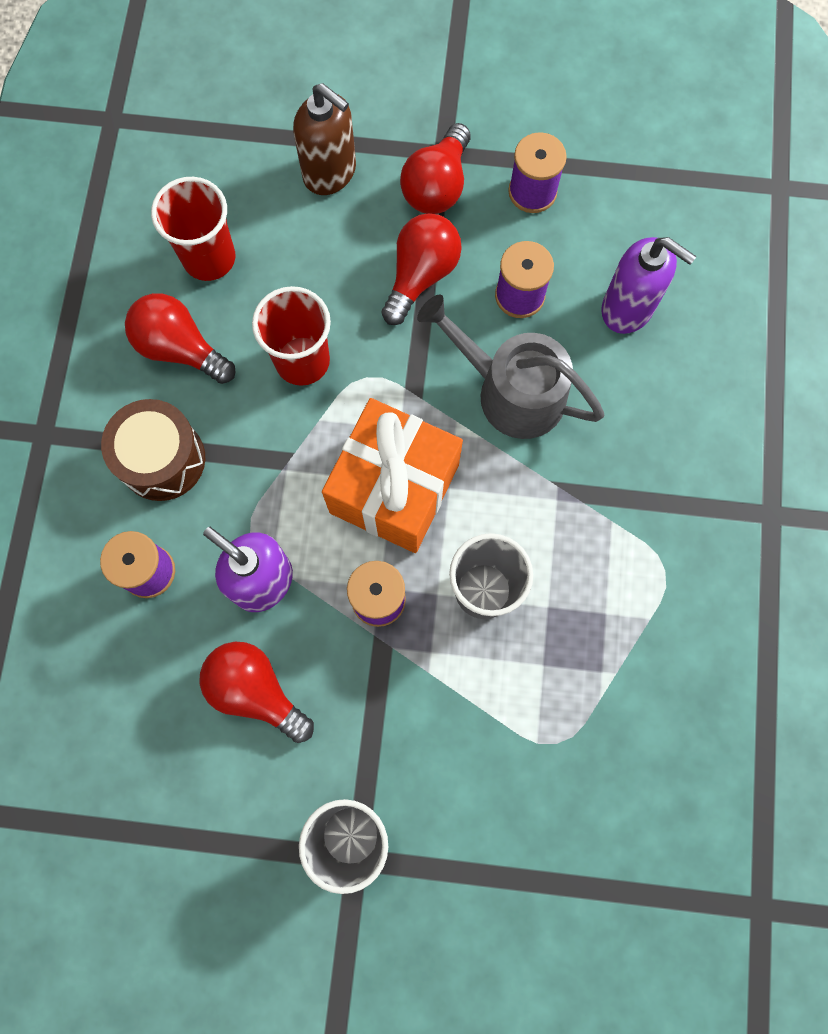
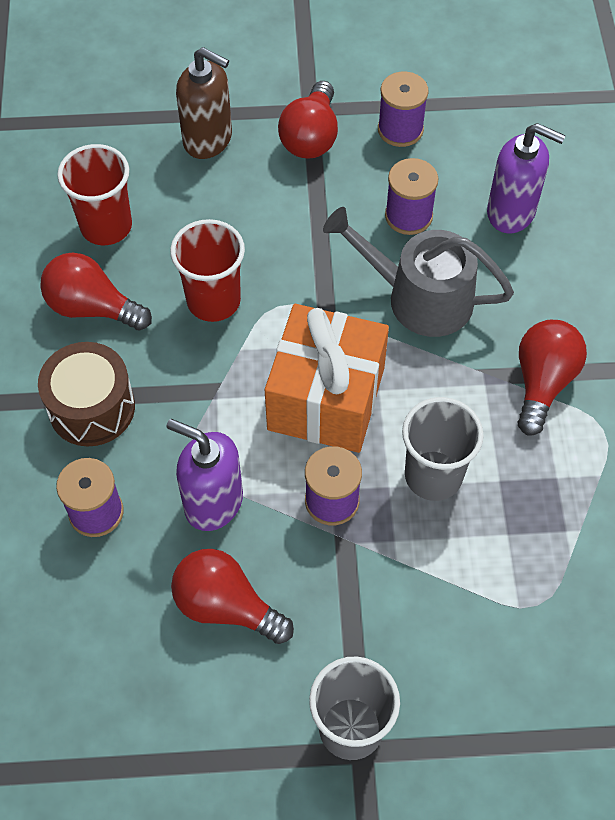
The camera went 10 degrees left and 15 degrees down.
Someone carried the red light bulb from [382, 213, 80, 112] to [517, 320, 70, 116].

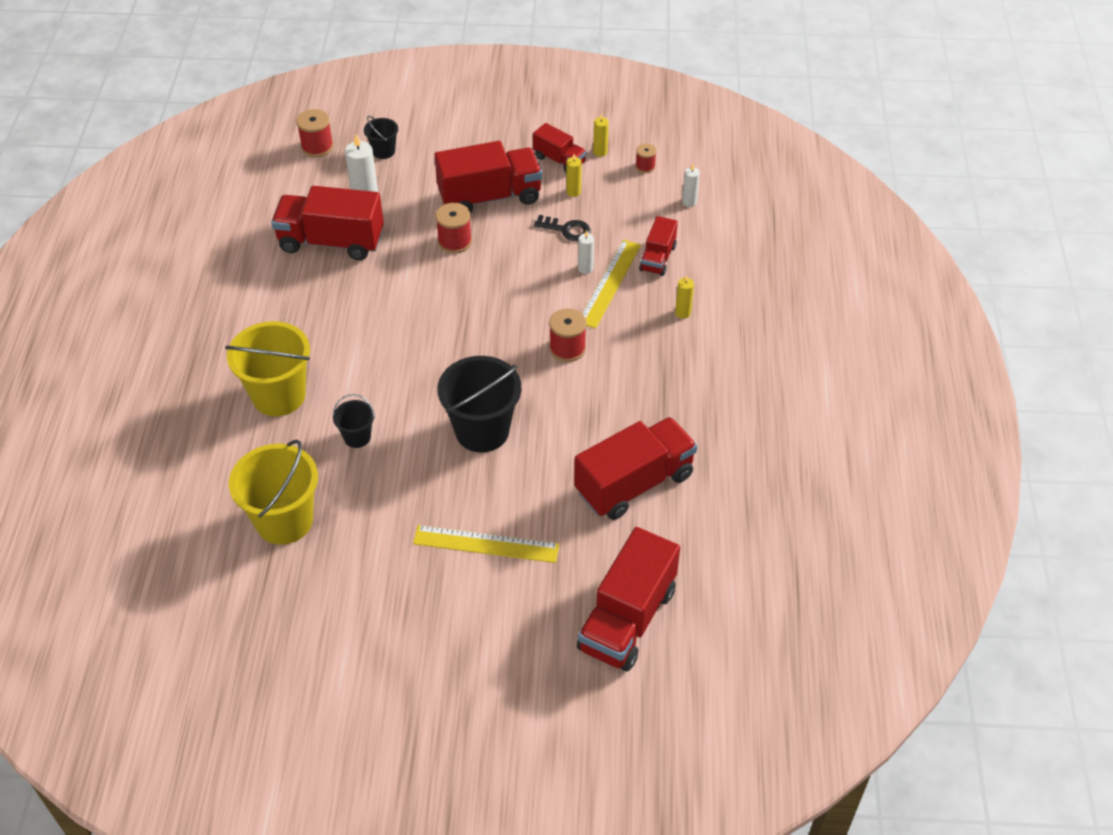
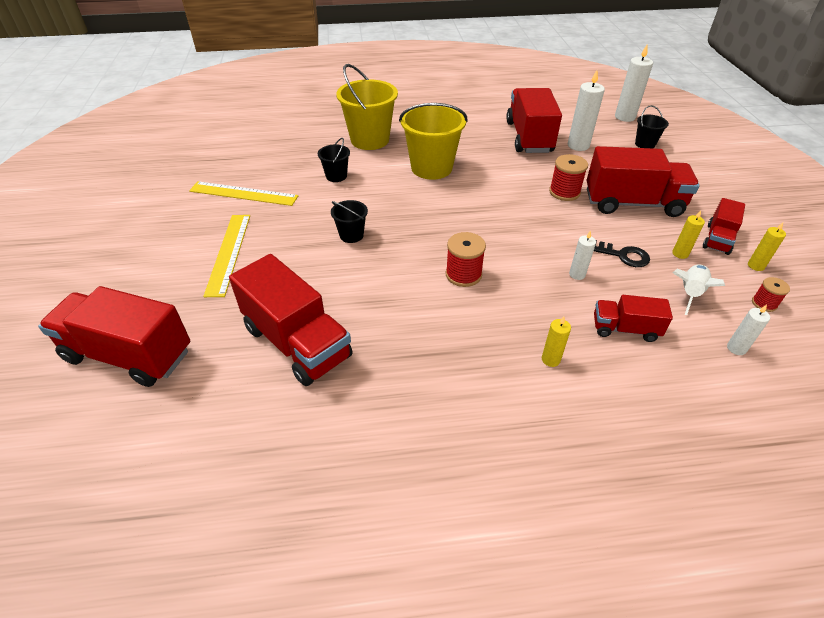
The camera went 80 degrees right and 5 degrees down.
Someone swapped the red bobbin at [296, 109, 38, 48] for the snow-white wax candle at [615, 45, 38, 77].
Someone rotated the red toy truck at [434, 141, 108, 73] by 60 degrees counterclockwise.
Someone rotated the black latchkey at [534, 215, 57, 26] by 75 degrees counterclockwise.
Someone carried the golden ruler from [582, 240, 59, 89] to [189, 181, 109, 25].
Someone scaled the black pail at [437, 356, 84, 96] by 0.50.
Someone carried the golden pail from [229, 439, 89, 106] to [399, 103, 69, 77].
Someone put down the snow-white spaceship at [673, 264, 52, 51].

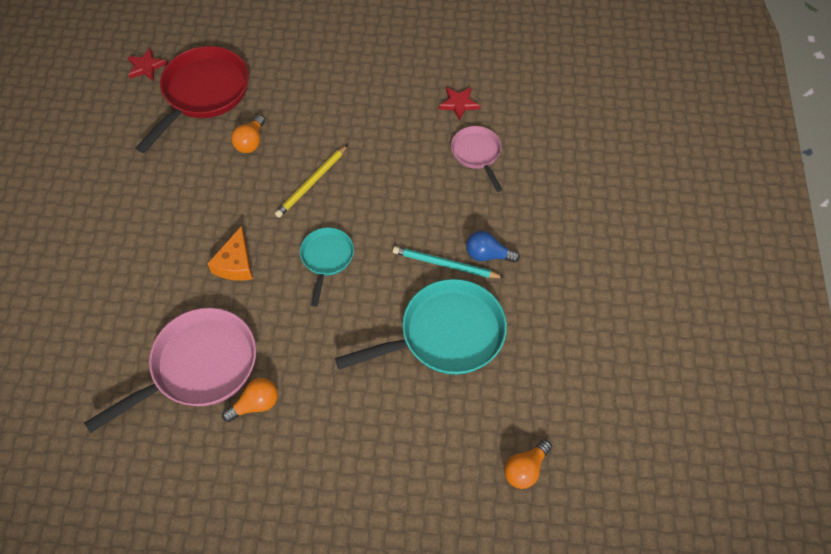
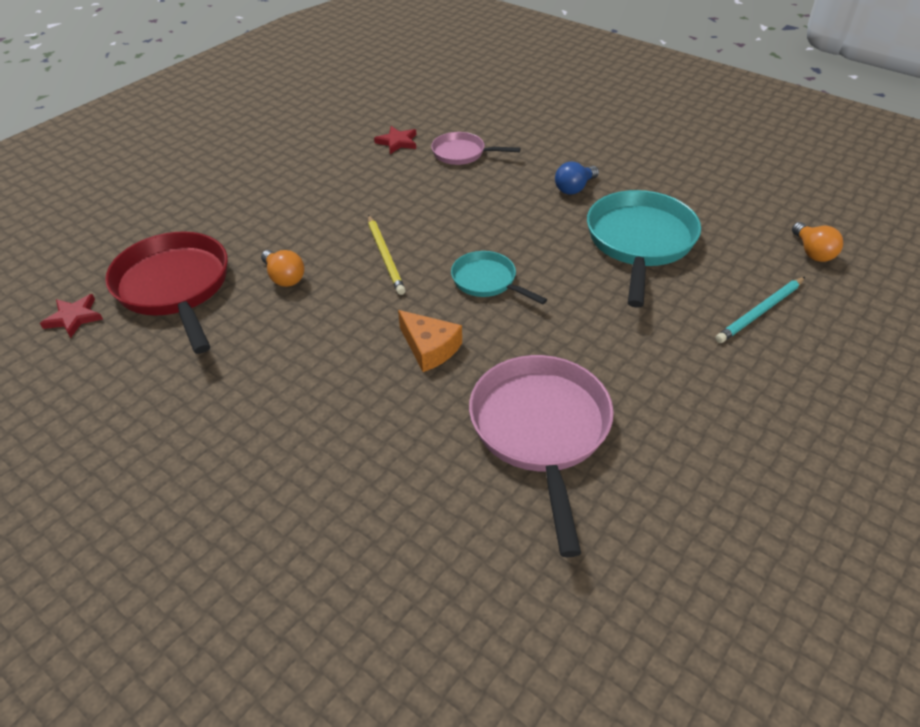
The camera went 55 degrees left and 15 degrees down.
Someone carried the turquoise lead pencil from [393, 246, 111, 32] to [715, 277, 90, 66].
Someone took away the orange light bulb at [222, 378, 56, 44].

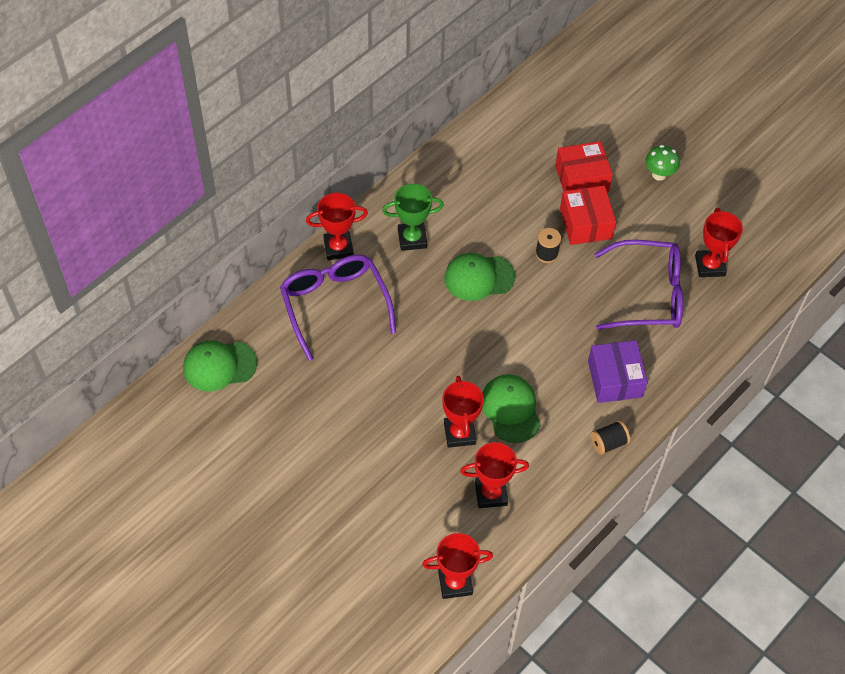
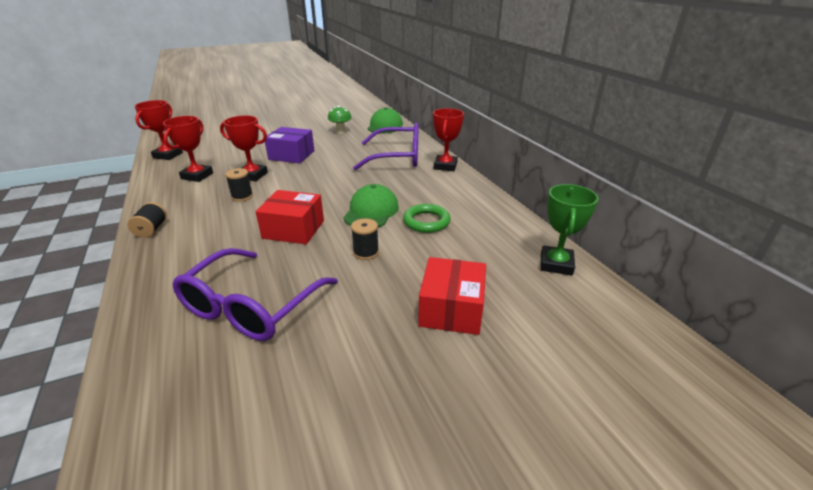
The camera went 115 degrees right and 25 degrees down.
Someone carried the emerald toadstool from [645, 145, 35, 36] to [328, 105, 24, 28].
Someone carried the emerald award cup from [382, 184, 62, 67] to [540, 184, 58, 92].
Someone carried the red package from [560, 186, 56, 59] to [255, 190, 69, 54].
Someone took away the red award cup at [695, 208, 48, 69].
Someone carried the purple package from [588, 340, 60, 63] to [265, 127, 50, 36].
Someone swapped the emerald cap at [482, 374, 59, 69] for the black bobbin at [225, 168, 28, 34].
Someone put down the emerald hoop at [403, 204, 48, 29].

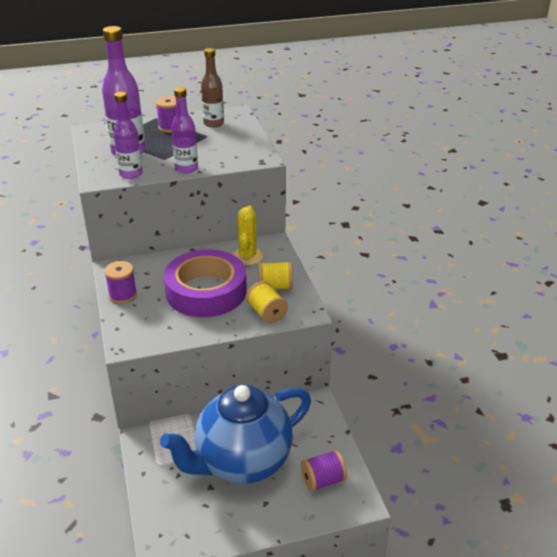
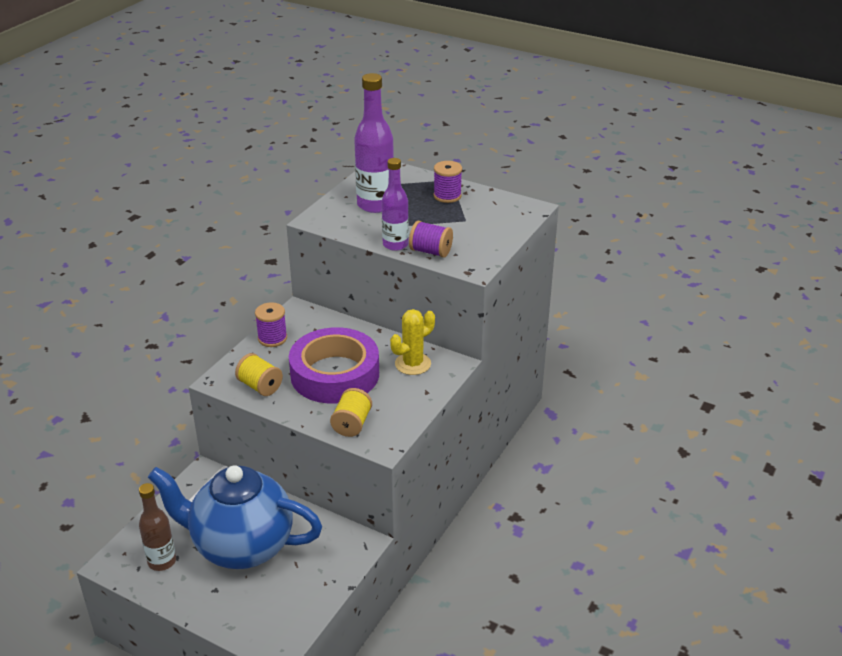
The camera went 45 degrees right and 0 degrees up.
Someone carried the russet flask from [201, 48, 23, 80] to [139, 483, 37, 88].
Someone took away the purple flask at [113, 92, 30, 87].
Someone carried the golden bobbin from [258, 262, 35, 28] to [235, 353, 48, 43].
Someone carried the purple bobbin from [301, 450, 46, 42] to [409, 221, 44, 37].

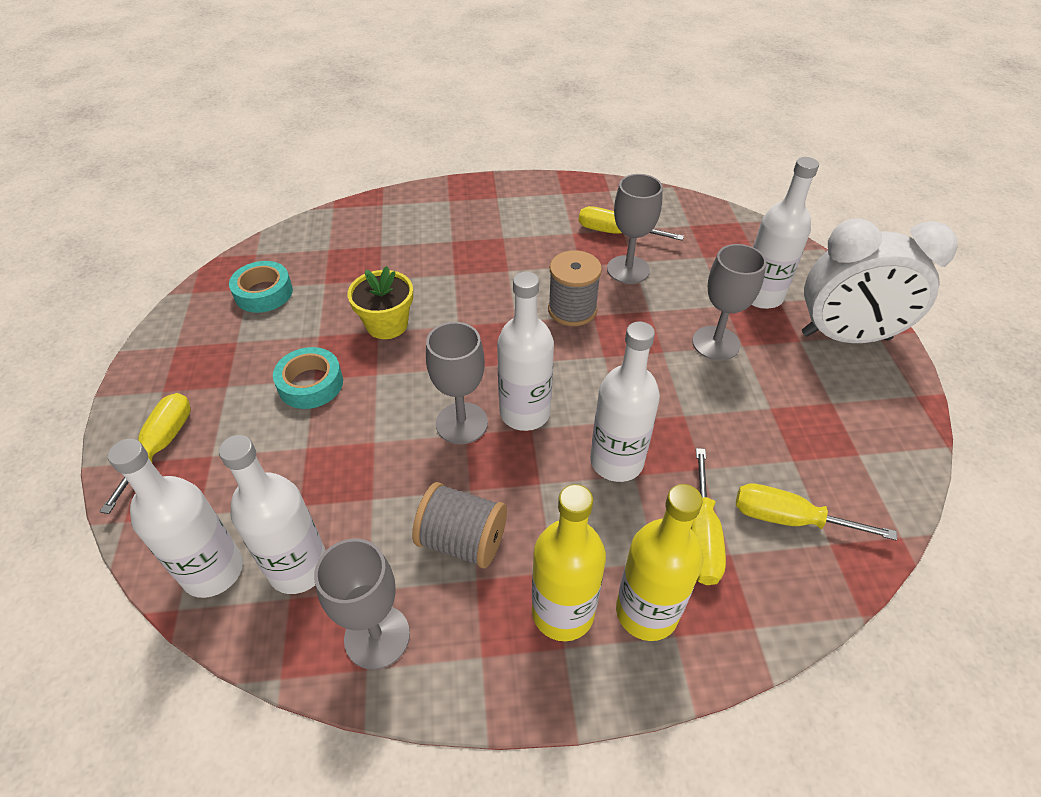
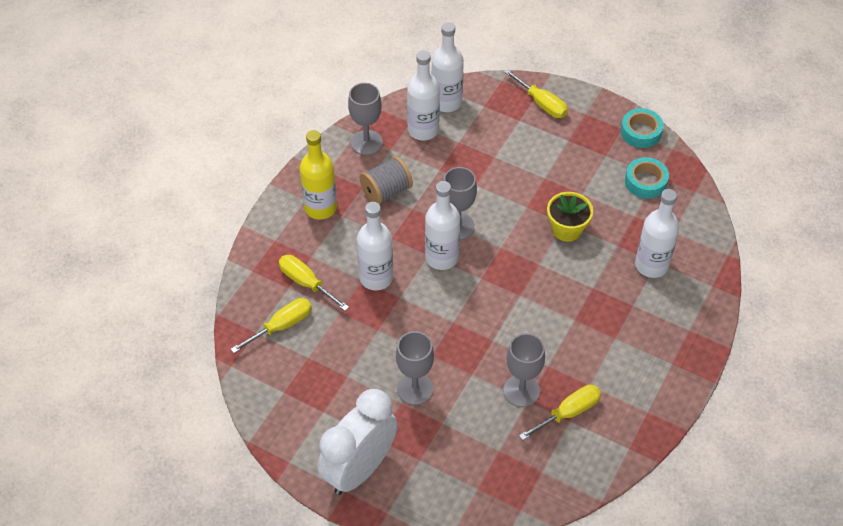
The camera went 125 degrees right and 5 degrees up.
Someone carried the snow-white flask from [751, 157, 68, 152] to [635, 189, 44, 89].
Someone took away the ash-grey bobbin at [548, 251, 54, 75].
Someone carried the turquoise sticky tape from [273, 347, 70, 62] to [621, 108, 42, 40].
Someone took away the golden flask at [616, 484, 87, 157].

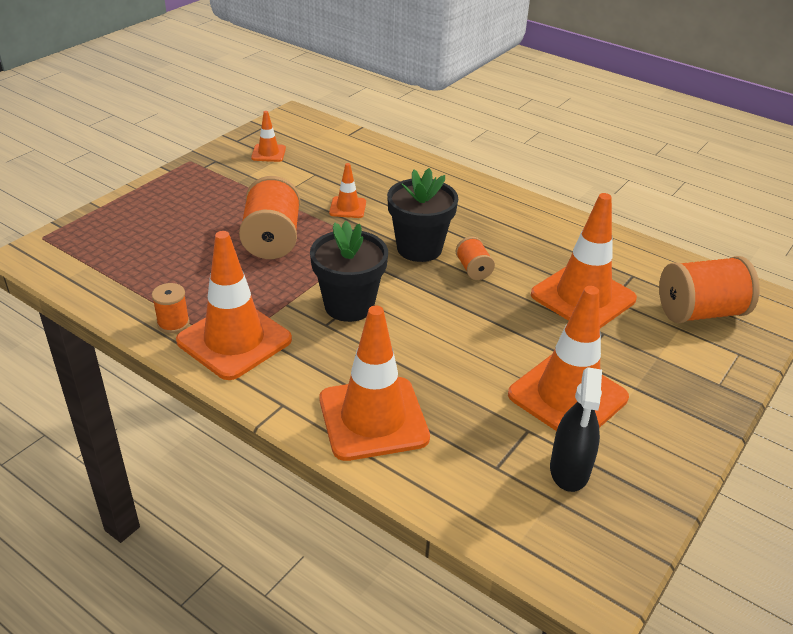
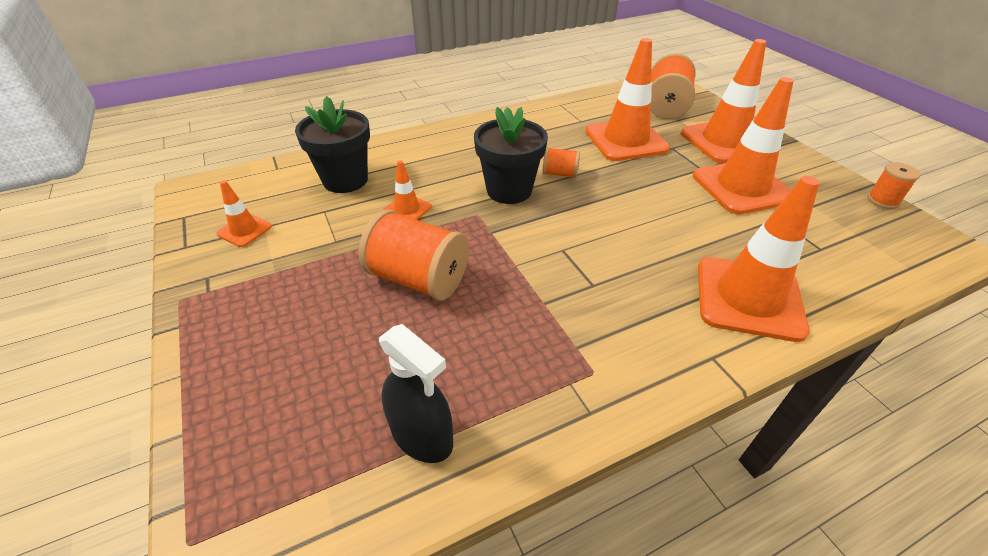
The camera went 60 degrees left and 5 degrees up.
Someone carried the black potted plant from [310, 221, 78, 101] to [295, 96, 75, 97].
Someone carried the orange traffic cone from [176, 231, 116, 149] to [681, 39, 85, 124].
Someone carried the orange bobbin from [152, 283, 38, 50] to [867, 162, 53, 47].
Someone carried the black spray cleaner from [550, 367, 52, 125] to [379, 324, 74, 139].

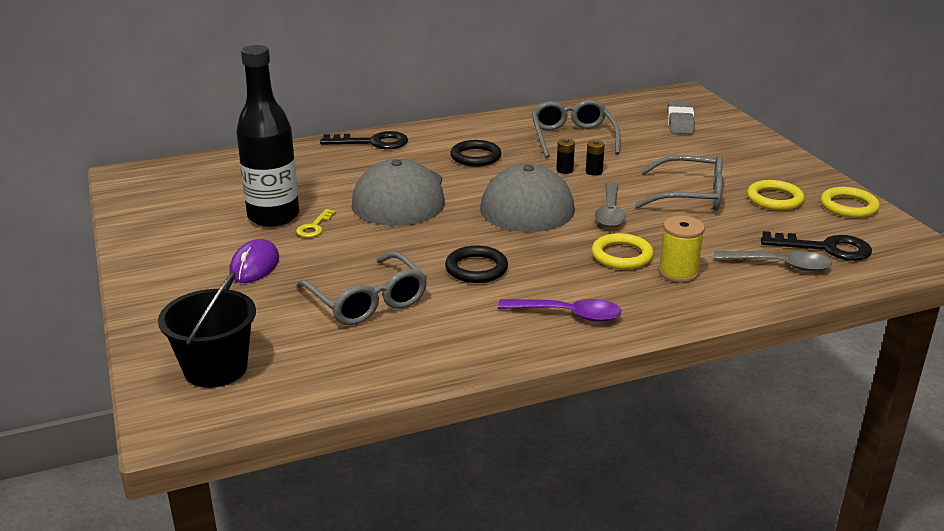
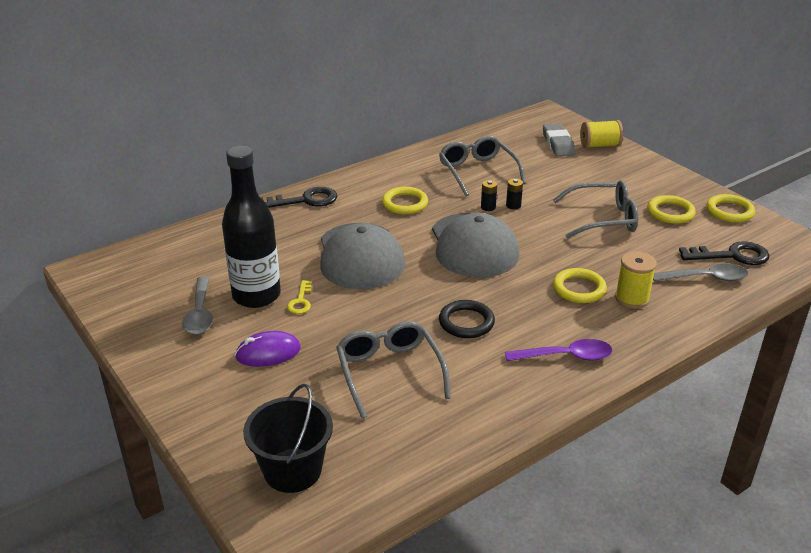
The camera went 15 degrees left and 5 degrees up.
Someone repainted the black hoop at [450, 140, 52, 26], which became the golden hoop at [382, 187, 46, 27].
Someone carried the ash-grey tablespoon from [595, 182, 31, 45] to [182, 276, 31, 59].
Someone rotated the purple computer mouse at [229, 239, 50, 44] by 75 degrees clockwise.
Someone rotated the ash-grey eyeglasses at [296, 252, 131, 73] by 150 degrees counterclockwise.
Someone put down the golden bobbin at [580, 120, 43, 28].

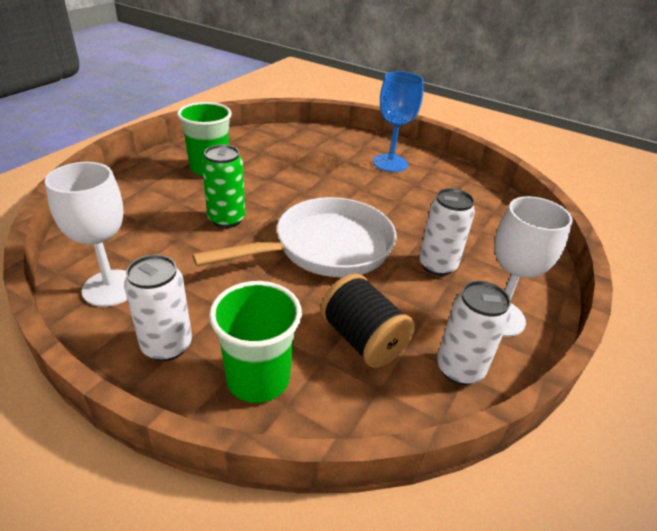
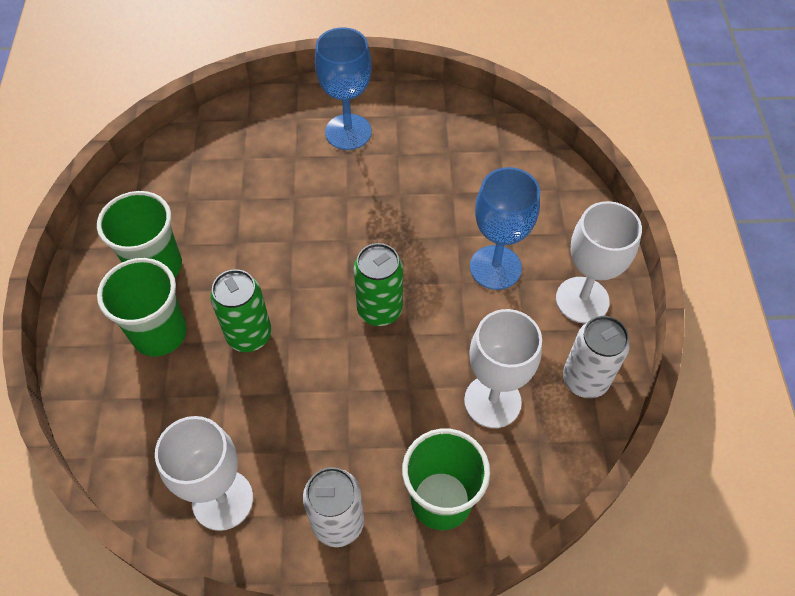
The camera went 30 degrees left and 20 degrees up.
Someone swapped the snow-white tin at [419, 188, 56, 88] for the blue goblet at [470, 167, 70, 123].
Someone swapped the snow-white skillet at [192, 197, 204, 80] for the emerald tin at [353, 243, 50, 83].
Someone swapped the black bobbin at [320, 274, 95, 94] for the snow-white goblet at [464, 309, 78, 119].
Someone put down the emerald tumbler at [97, 258, 90, 99].

